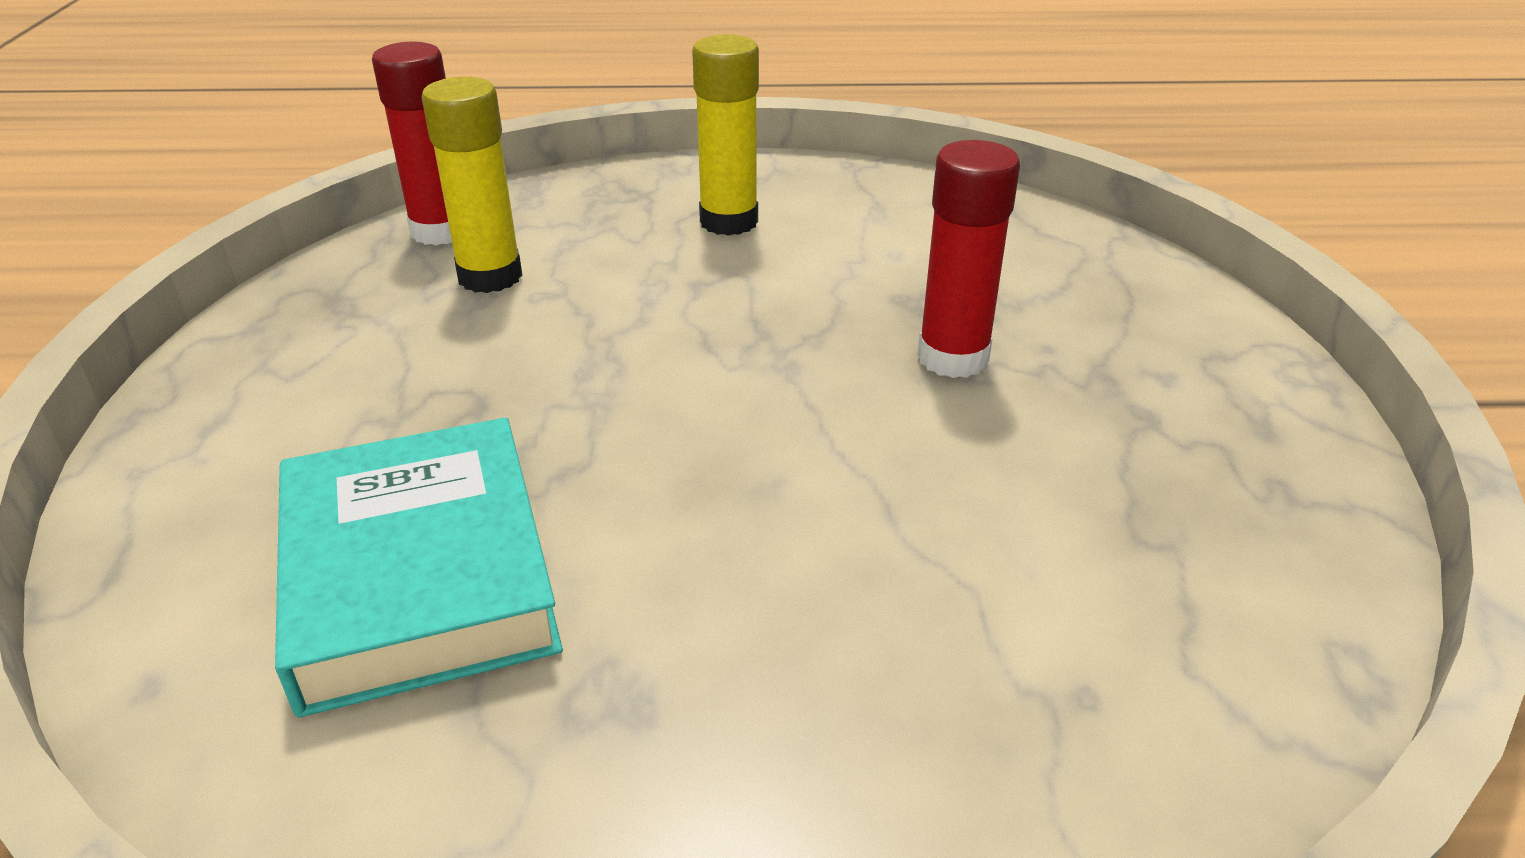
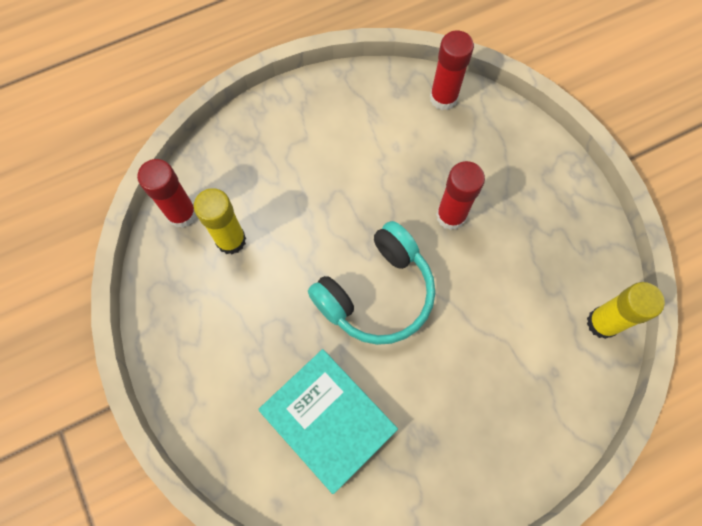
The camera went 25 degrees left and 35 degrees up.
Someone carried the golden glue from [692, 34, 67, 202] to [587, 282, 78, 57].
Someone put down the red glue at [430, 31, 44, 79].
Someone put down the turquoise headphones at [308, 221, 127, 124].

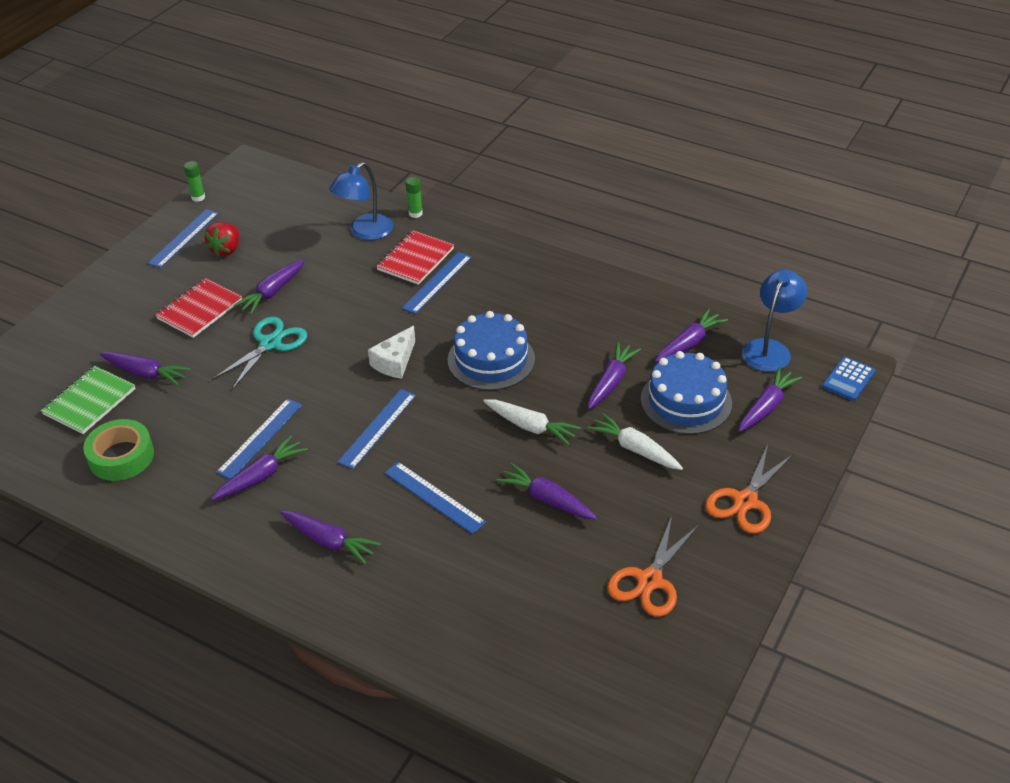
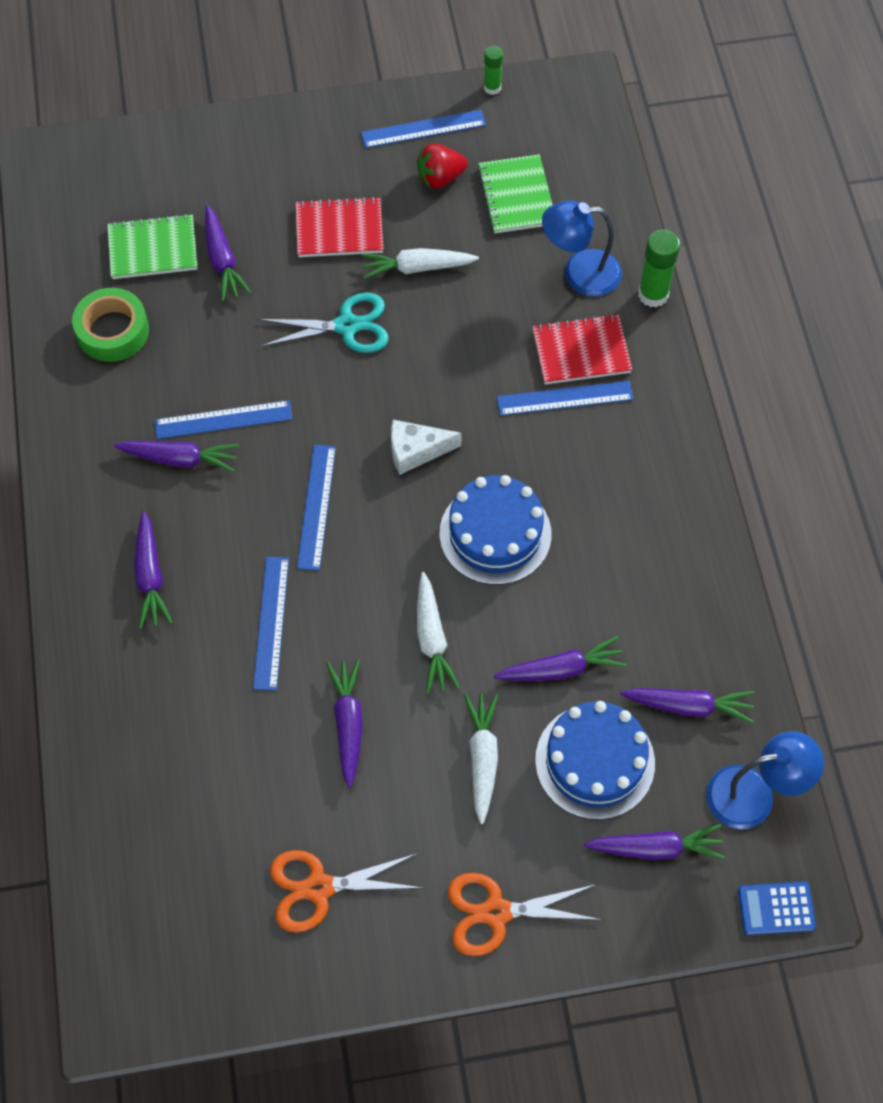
The camera went 50 degrees right and 20 degrees up.
Someone scaled the emerald glue at [406, 177, 17, 41] by 1.62.
Someone repainted the purple carrot at [233, 259, 72, 56], which became the snow-white carrot at [361, 248, 118, 31].
Someone rotated the blue ruler at [337, 389, 79, 80] by 75 degrees counterclockwise.
Someone put down the emerald notepad at [477, 154, 75, 79].

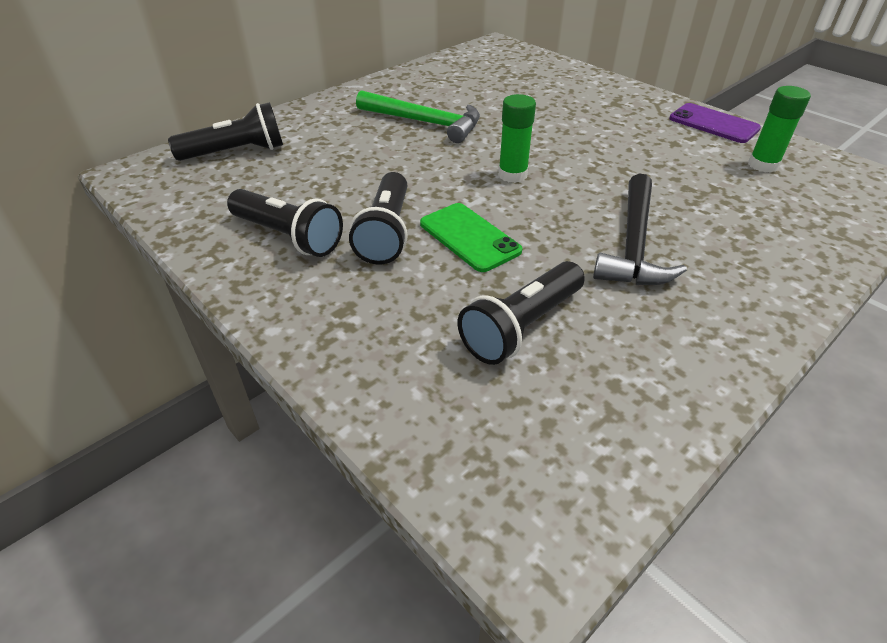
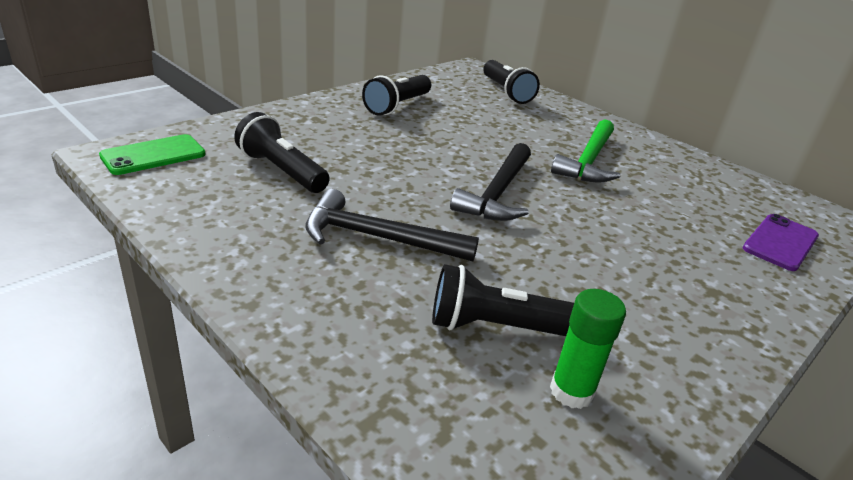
The camera went 85 degrees right and 10 degrees down.
Someone swapped the emerald glue at [498, 94, 38, 89] for the black claw hammer at [450, 143, 81, 78].
Someone carried the purple phone from [669, 103, 92, 40] to [743, 214, 76, 57].
Someone carried the black torch from [349, 172, 59, 93] to [432, 264, 142, 72].
Someone carried the emerald phone from [420, 203, 102, 69] to [99, 134, 107, 41].

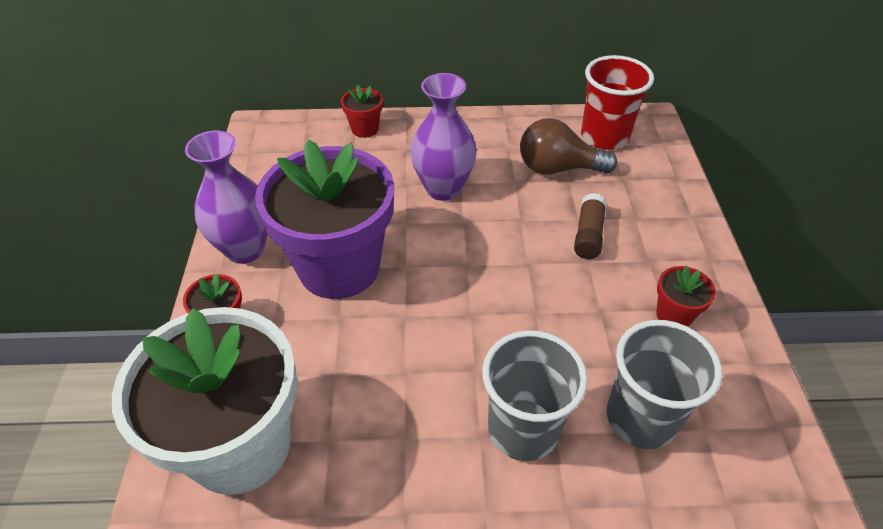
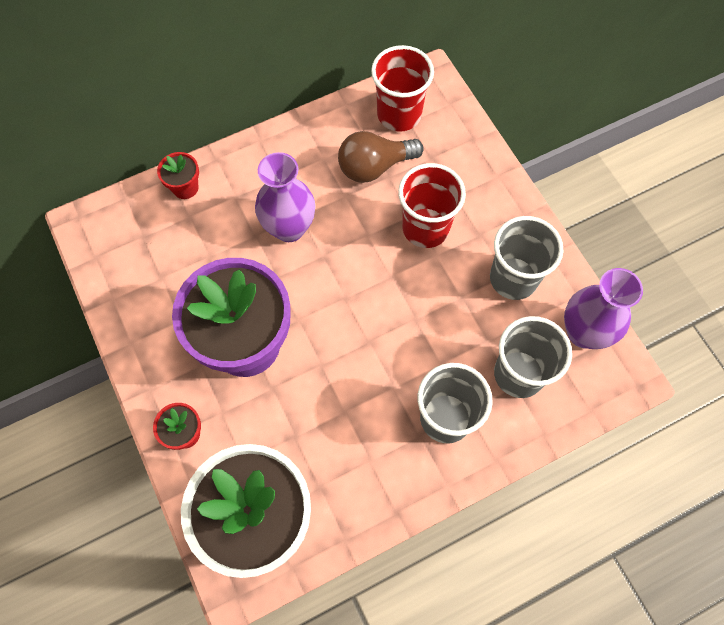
The camera went 25 degrees left and 20 degrees up.
Someone carried the purple flower vase from [185, 131, 83, 133] to [564, 268, 79, 81].
Someone swapped the russet glue at [574, 193, 33, 66] for the red tumbler at [398, 163, 68, 85].
Someone swapped the red potted plant at [656, 266, 60, 61] for the ash-grey tumbler at [490, 216, 73, 84].

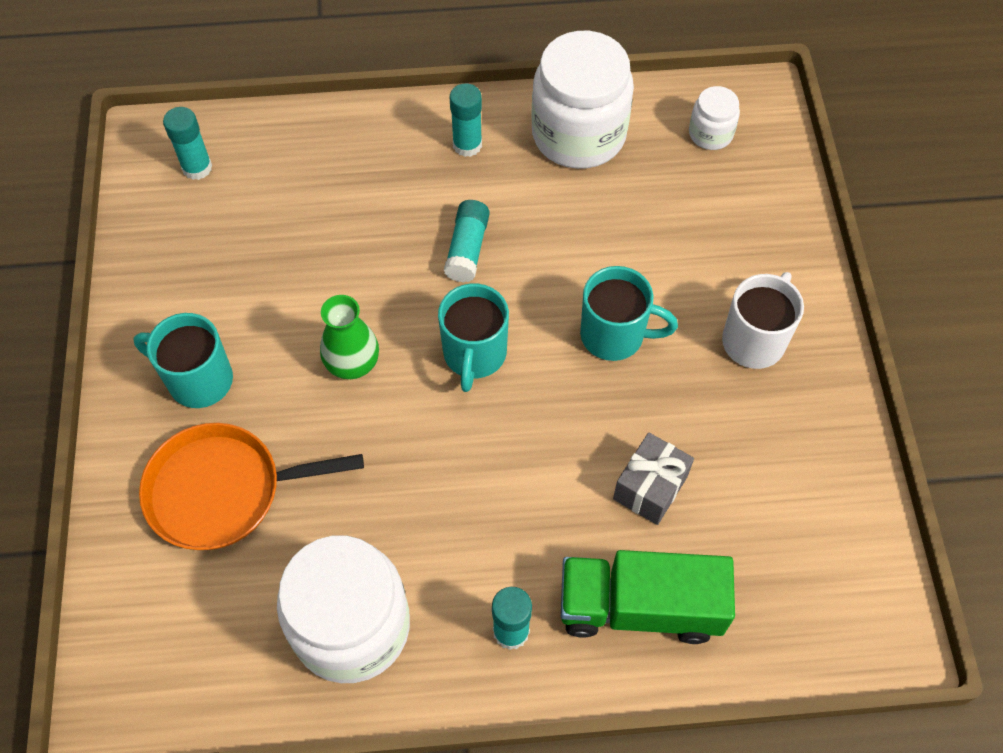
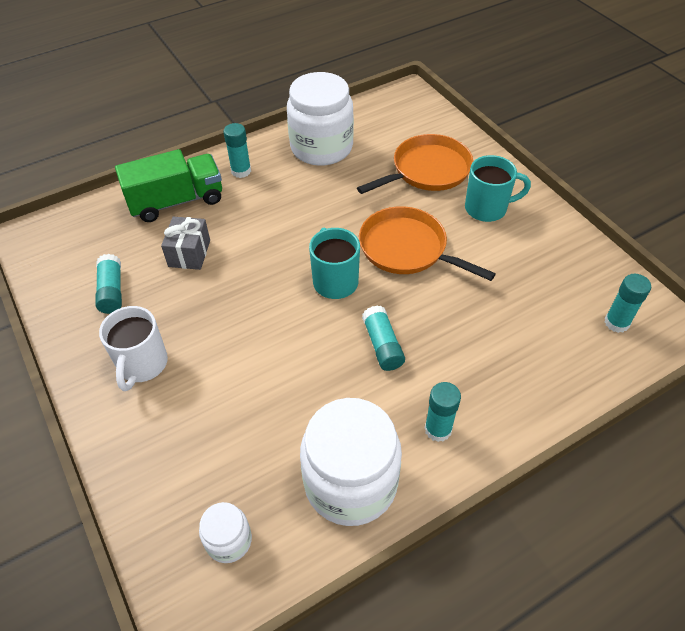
The camera went 155 degrees right and 10 degrees down.
Someone took away the turquoise tea mug at [580, 266, 98, 95].
Someone swapped the emerald flower vase at [320, 295, 59, 84] for the orange skillet at [359, 206, 137, 75].
Someone put down the turquoise glue at [95, 254, 27, 60].

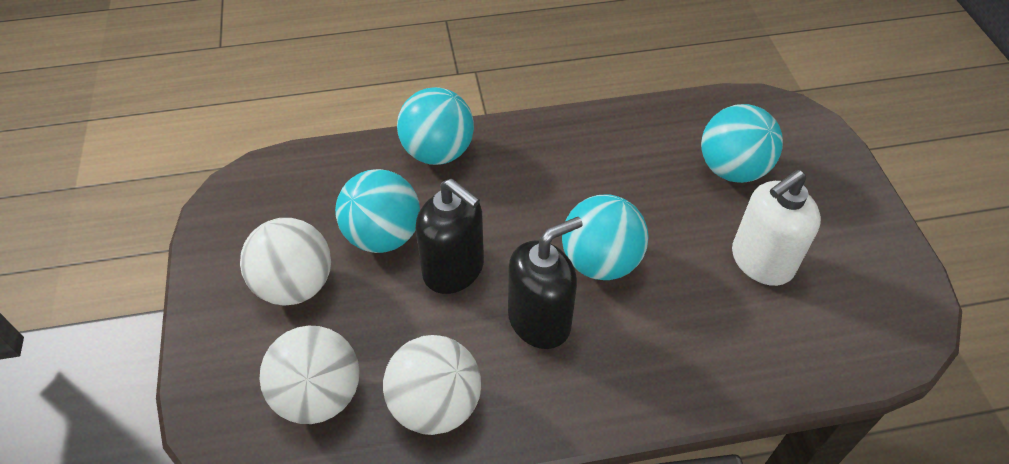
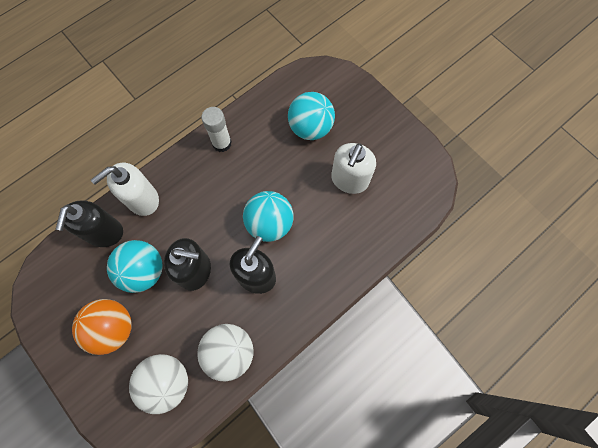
The camera went 30 degrees left and 20 degrees up.
Someone swapped the turquoise ball at [397, 87, 77, 78] for the snow-white soap pump at [91, 163, 68, 53].
Someone repainted the snow-white ball at [240, 218, 91, 88], which became the orange ball at [72, 299, 60, 56].
Someone put down the snow-white glue at [201, 107, 31, 45].
Someone put down the black soap pump at [55, 200, 68, 47].

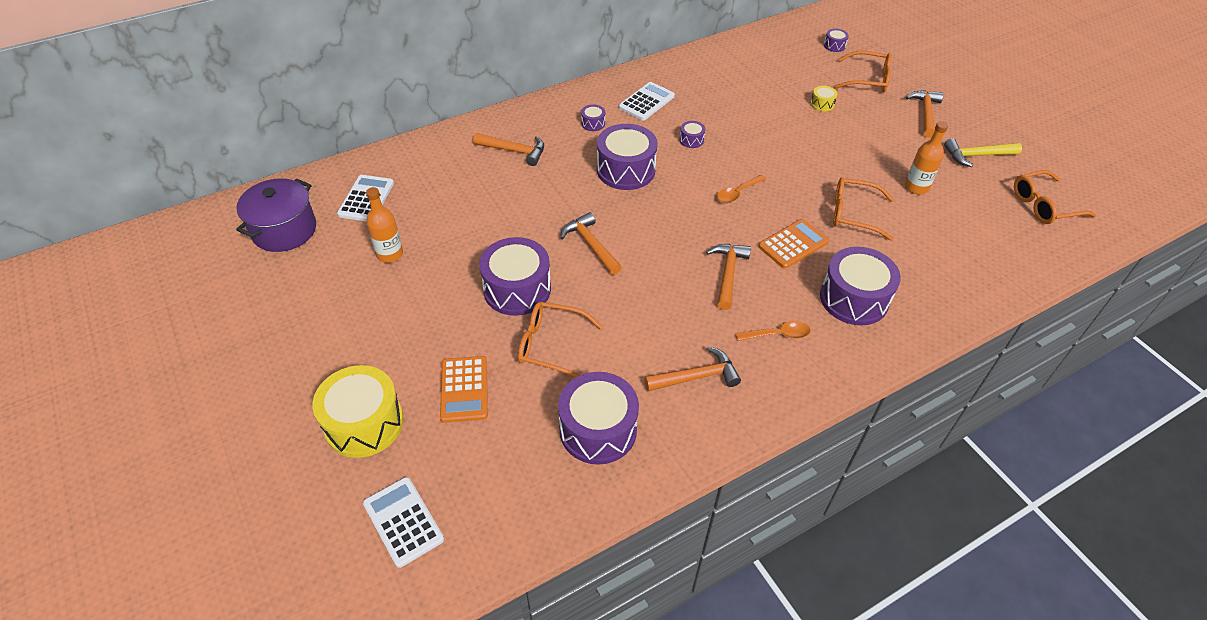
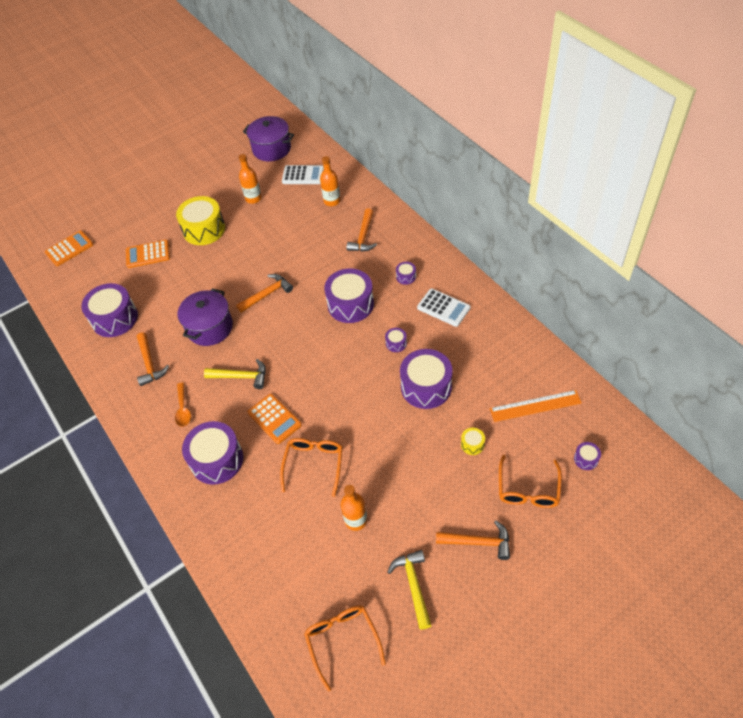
The camera went 90 degrees right and 5 degrees up.
Someone took away the orange tablespoon at [717, 175, 49, 28].
Someone carried the purple toy drum from [479, 237, 72, 79] to [400, 349, 53, 60].
Someone repainted the orange claw hammer at [706, 244, 45, 66], which became the golden claw hammer at [204, 359, 62, 30].
Someone took away the orange eyeglasses at [518, 302, 84, 75].
Someone carried the golden toy drum from [313, 365, 91, 93] to [176, 196, 49, 49].
Someone repainted the snow-white pocket calculator at [363, 477, 81, 91], which became the orange pocket calculator at [45, 230, 49, 36].
Someone put down the orange flask at [320, 156, 20, 50].
Someone put down the purple stockpot at [178, 288, 55, 58].
Someone put down the orange ruler at [490, 390, 92, 32].

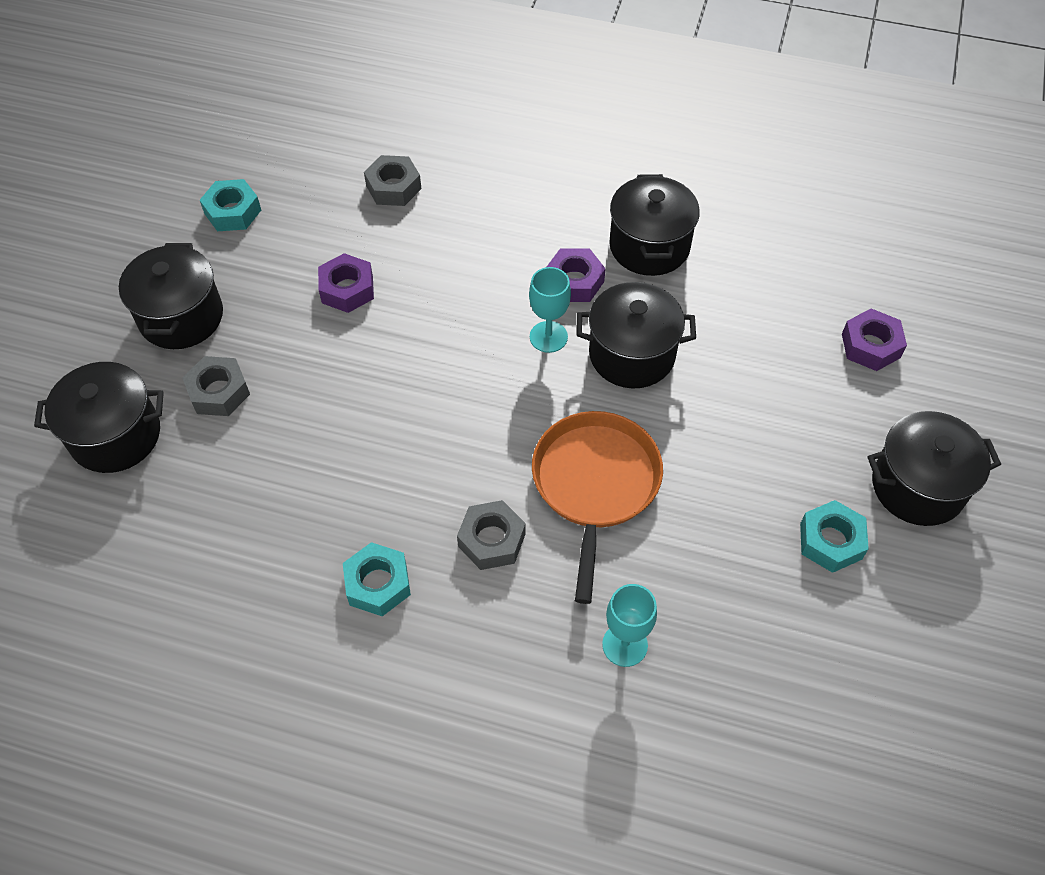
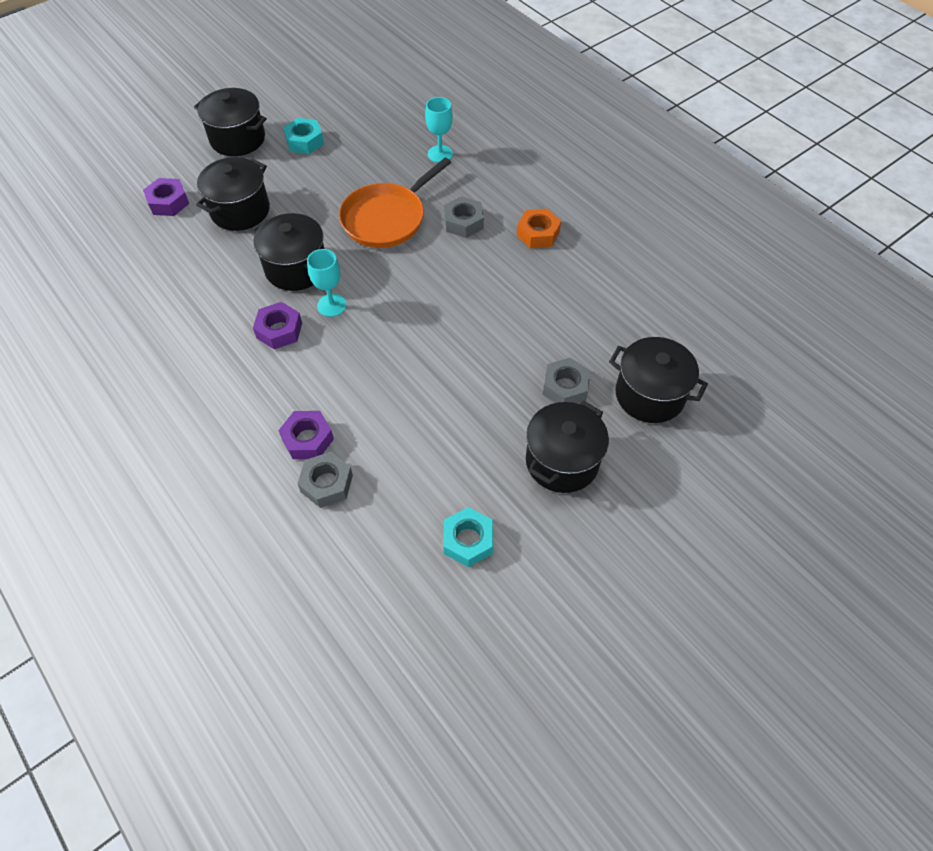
The camera went 145 degrees left and 0 degrees up.
Someone carried the black stockpot from [609, 174, 91, 102] to [196, 157, 74, 74].
Someone carried the purple nut from [318, 253, 56, 60] to [278, 411, 56, 48].
Someone repainted the turquoise nut at [343, 542, 68, 74], which became the orange nut at [517, 209, 44, 39].

